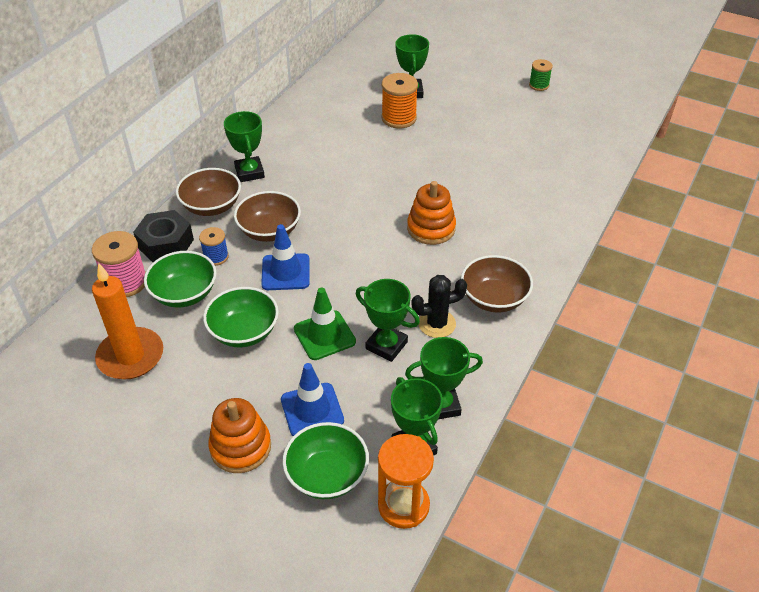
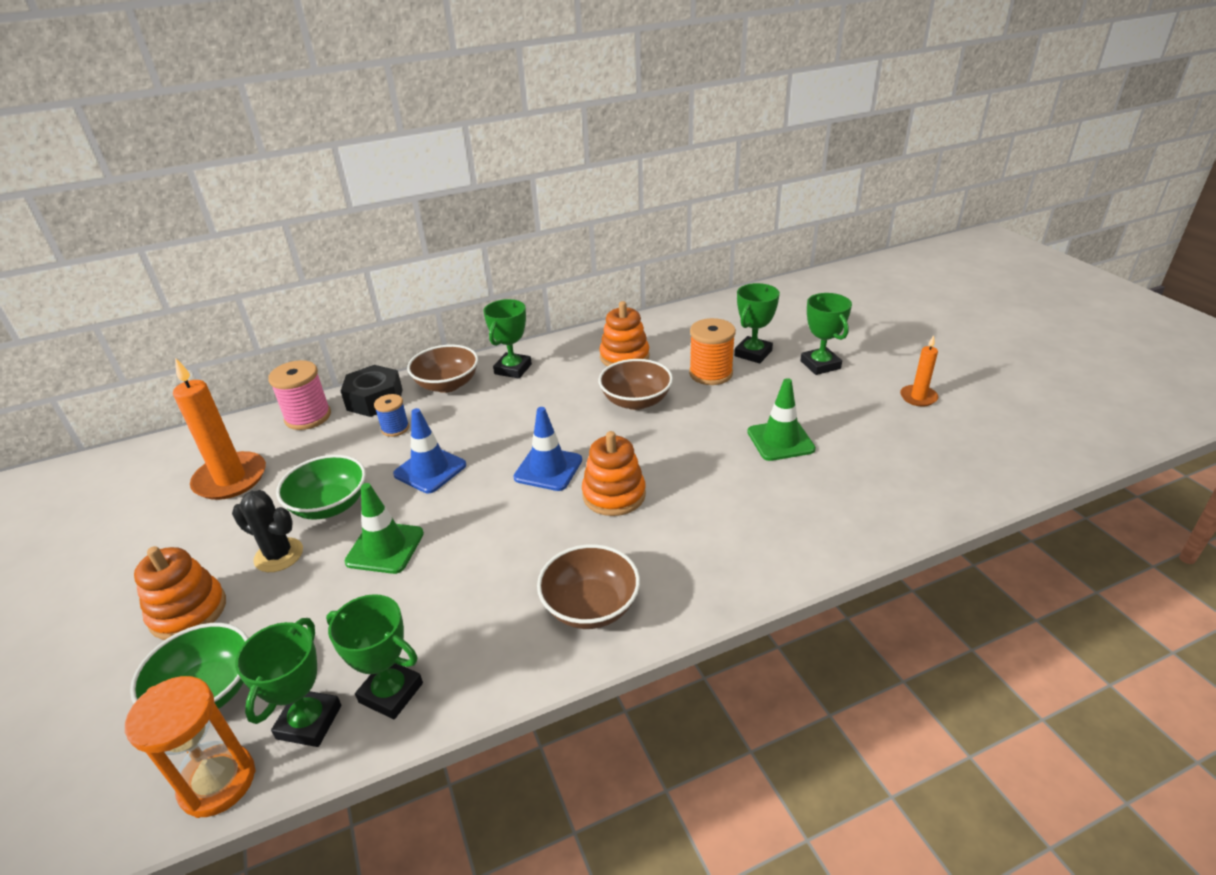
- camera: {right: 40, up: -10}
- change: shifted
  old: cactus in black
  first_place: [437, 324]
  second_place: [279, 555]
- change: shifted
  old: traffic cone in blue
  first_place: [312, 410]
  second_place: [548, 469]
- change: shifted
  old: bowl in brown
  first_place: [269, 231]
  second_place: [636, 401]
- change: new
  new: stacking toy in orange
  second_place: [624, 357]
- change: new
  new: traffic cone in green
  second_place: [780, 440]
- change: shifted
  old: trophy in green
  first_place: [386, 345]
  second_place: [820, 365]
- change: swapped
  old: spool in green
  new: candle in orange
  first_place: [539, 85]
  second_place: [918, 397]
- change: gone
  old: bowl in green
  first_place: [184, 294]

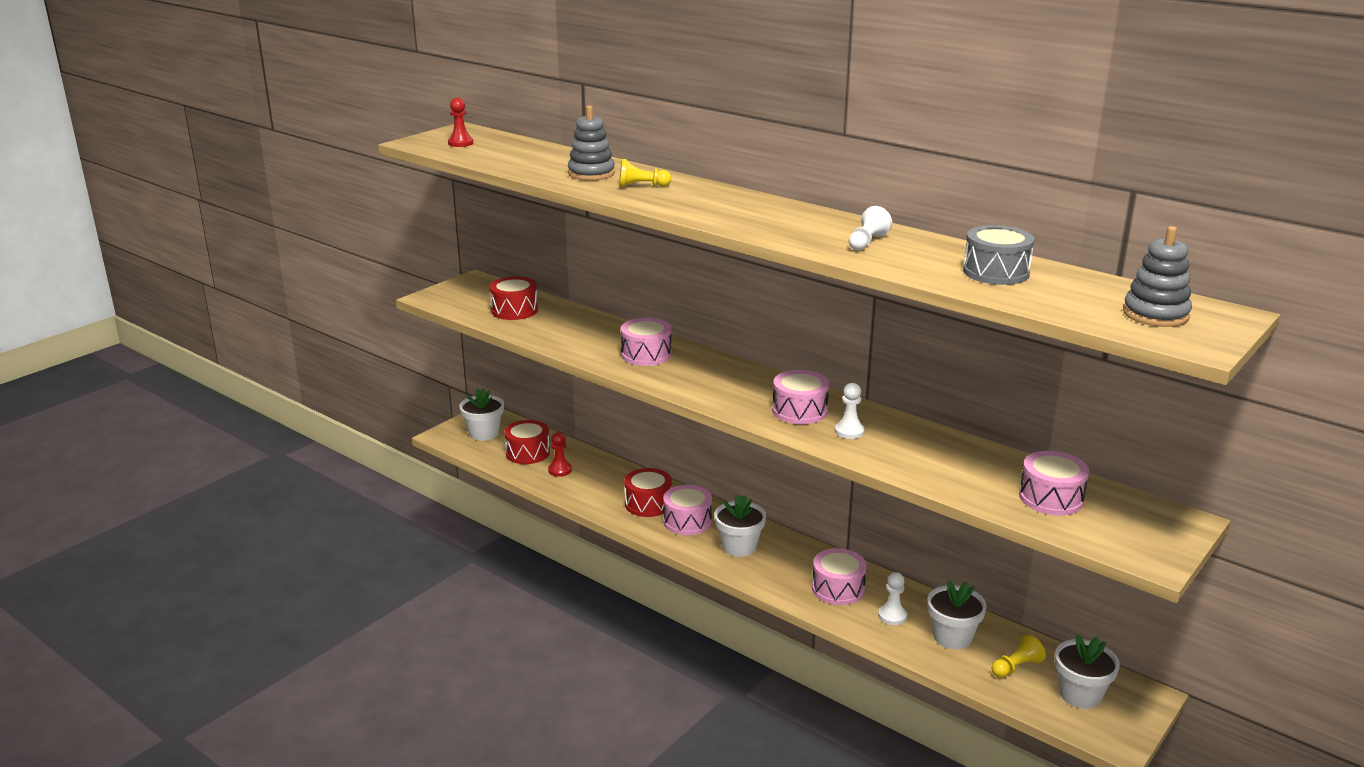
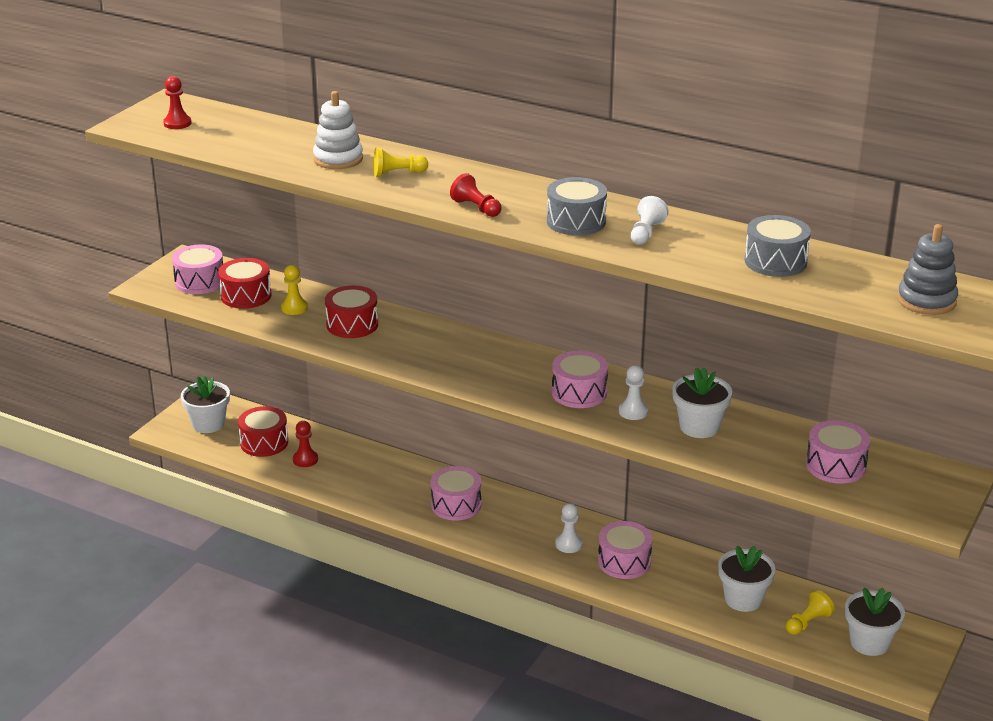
- camera: {right: -10, up: 5}
- change: shifted
  old: drum in pink
  first_place: [646, 355]
  second_place: [199, 282]
- change: new
  new: pawn in yellow
  second_place: [294, 308]
- change: repainted
  old: stacking toy in grey
  new: stacking toy in white
  first_place: [591, 173]
  second_place: [338, 159]
- change: shifted
  old: drum in red
  first_place: [648, 504]
  second_place: [352, 324]
- change: new
  new: pawn in red
  second_place: [476, 208]
- change: new
  new: drum in grey
  second_place: [576, 221]
- change: shifted
  old: pawn in white
  first_place: [892, 616]
  second_place: [568, 544]
- change: shifted
  old: flower pot in white
  first_place: [739, 547]
  second_place: [699, 427]

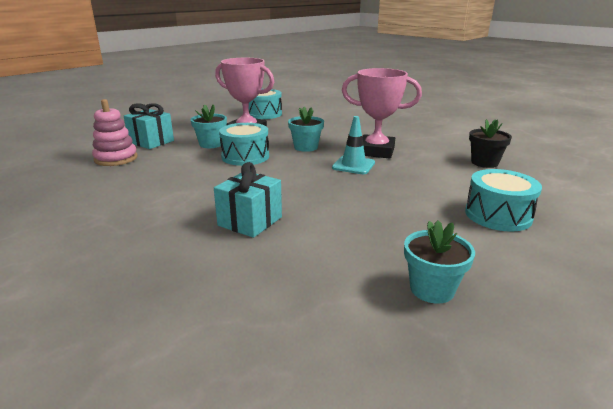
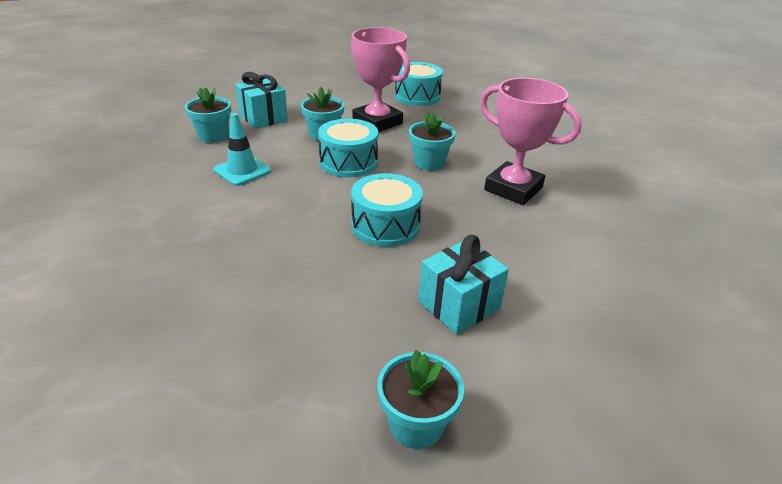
- camera: {right: 20, up: 10}
- change: swapped
  old: stacking toy in pink
  new: flower pot in turquoise
  first_place: [116, 158]
  second_place: [213, 136]
- change: shifted
  old: traffic cone in turquoise
  first_place: [353, 165]
  second_place: [242, 171]
- change: shifted
  old: drum in turquoise
  first_place: [498, 215]
  second_place: [385, 225]
- change: shifted
  old: gift in turquoise
  first_place: [250, 221]
  second_place: [459, 305]
- change: gone
  old: flower pot in black
  first_place: [484, 163]

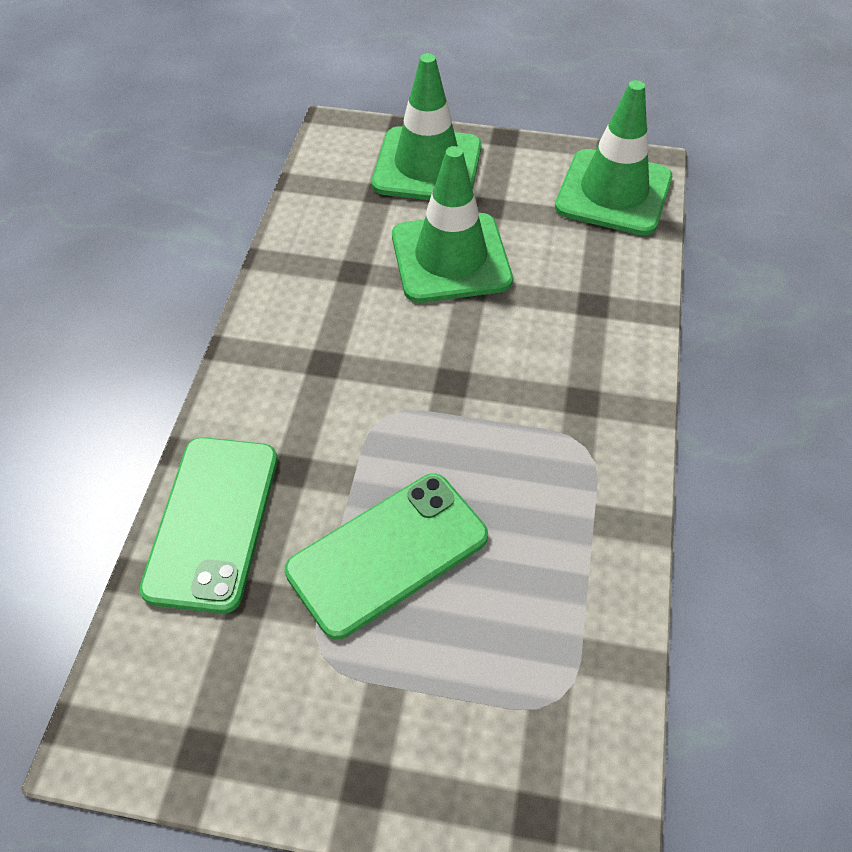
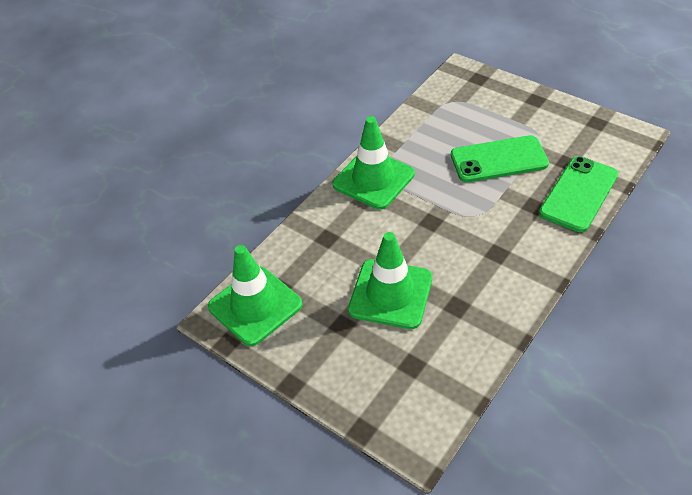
- camera: {right: -150, up: -5}
- change: shifted
  old: traffic cone in green
  first_place: [427, 166]
  second_place: [373, 179]

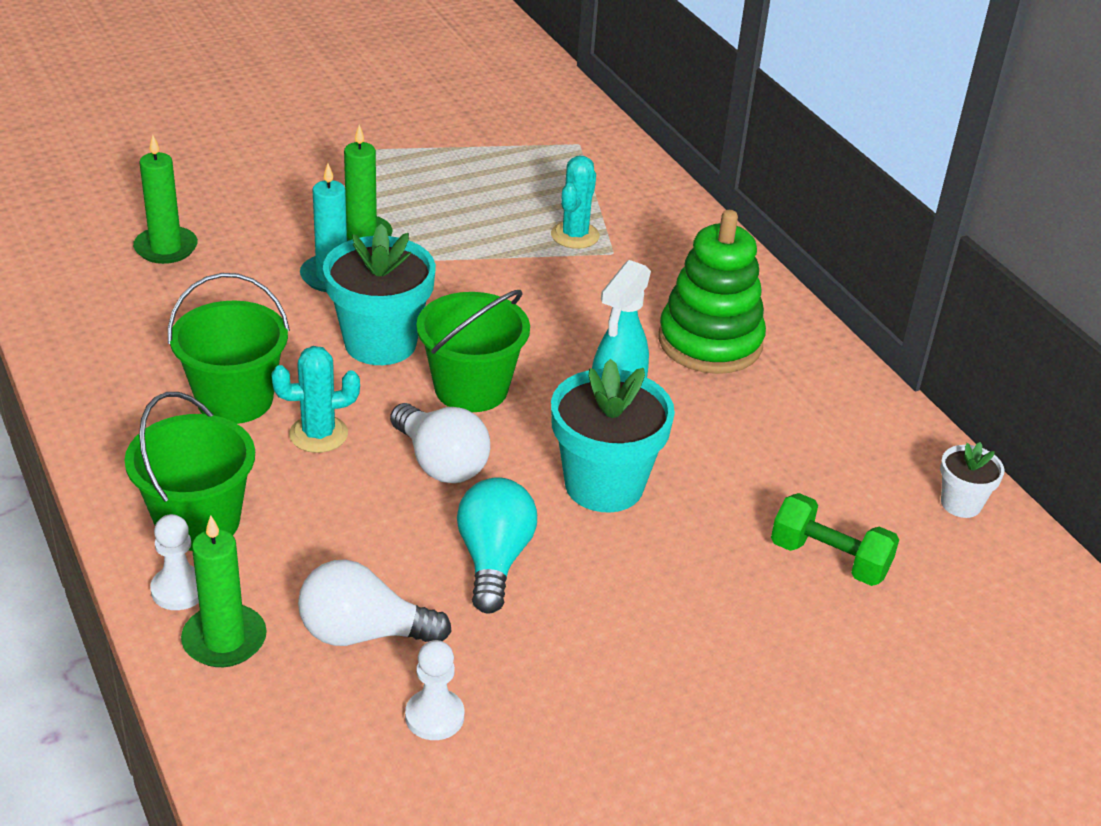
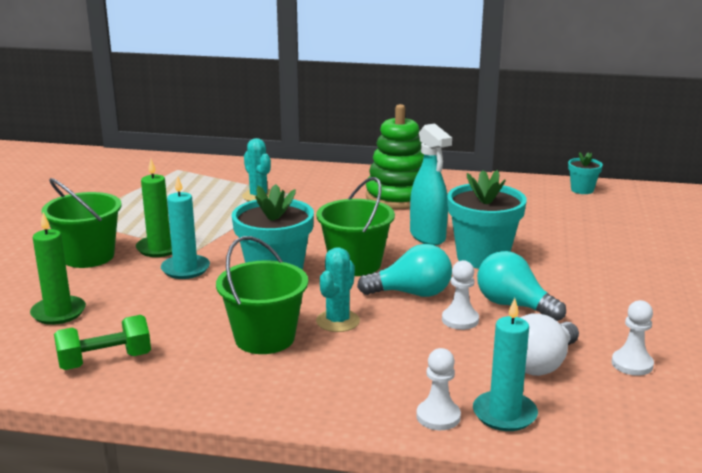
- camera: {right: -50, up: -15}
- change: shifted
  old: bucket in green
  first_place: [198, 521]
  second_place: [88, 256]
- change: shifted
  old: dumbbell in green
  first_place: [829, 559]
  second_place: [105, 361]
- change: repainted
  old: light bulb in white
  new: light bulb in turquoise
  first_place: [440, 463]
  second_place: [411, 293]
- change: new
  new: pawn in white
  second_place: [460, 320]
- change: repainted
  old: candle in green
  new: candle in turquoise
  first_place: [224, 640]
  second_place: [504, 414]
- change: repainted
  old: flower pot in white
  new: flower pot in turquoise
  first_place: [961, 504]
  second_place: [582, 190]

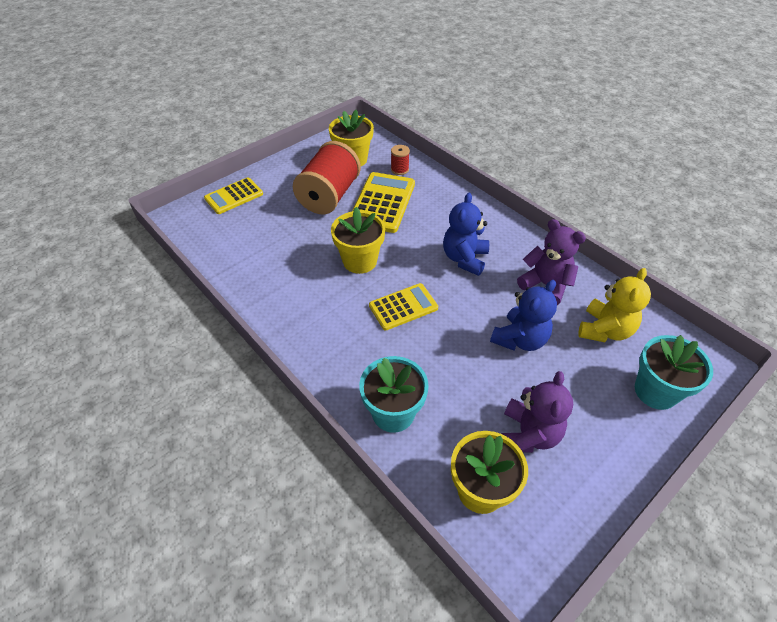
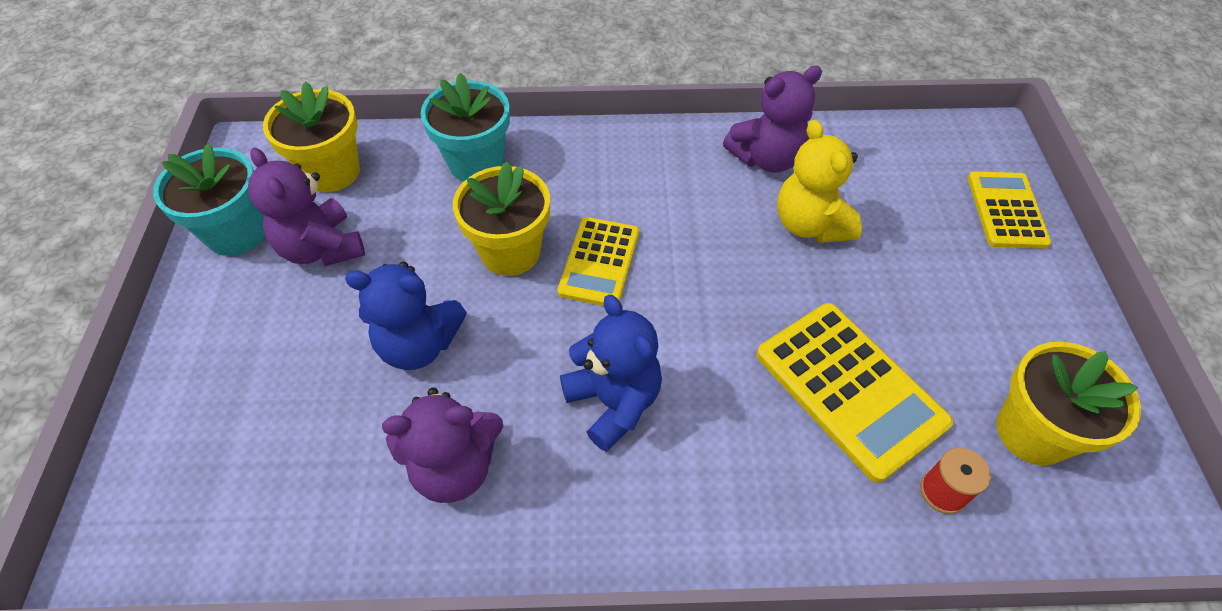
- camera: {right: 130, up: 5}
- change: shifted
  old: flower pot in turquoise
  first_place: [655, 391]
  second_place: [236, 233]
- change: rotated
  old: teddy bear in blue
  first_place: [520, 339]
  second_place: [419, 344]
  degrees: -75
- change: shifted
  old: flower pot in yellow
  first_place: [360, 261]
  second_place: [510, 252]
- change: new
  new: teddy bear in purple
  second_place: [767, 158]
- change: shifted
  old: teddy bear in yellow
  first_place: [604, 330]
  second_place: [810, 224]
- change: gone
  old: spool in red
  first_place: [329, 196]

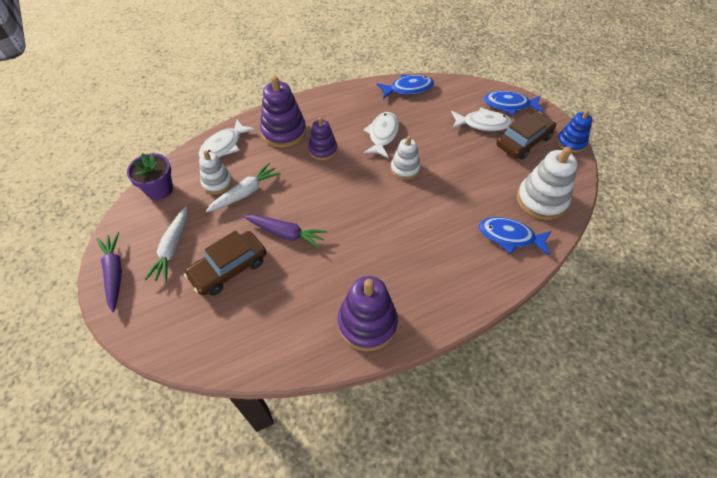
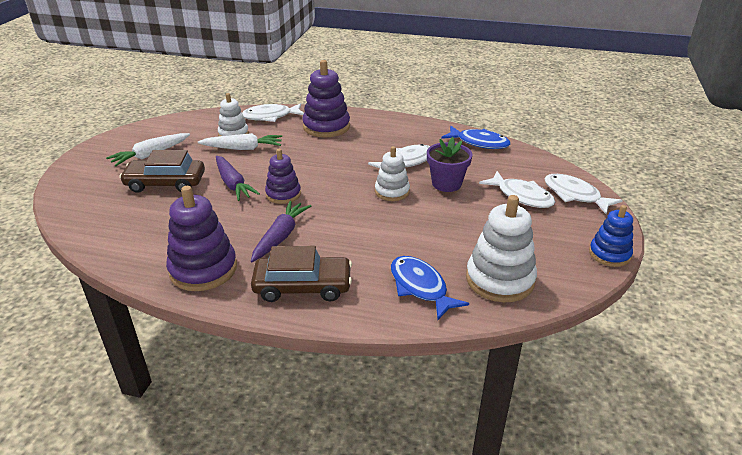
- camera: {right: 40, up: -20}
- change: shifted
  old: carrot in purple
  first_place: [114, 273]
  second_place: [280, 236]
- change: shifted
  old: car in brown
  first_place: [523, 141]
  second_place: [303, 286]
- change: shifted
  old: stacking toy in purple
  first_place: [323, 150]
  second_place: [283, 194]
- change: shifted
  old: flower pot in purple
  first_place: [159, 189]
  second_place: [446, 184]
- change: repainted
  old: fish in blue
  new: fish in white
  first_place: [509, 105]
  second_place: [574, 195]

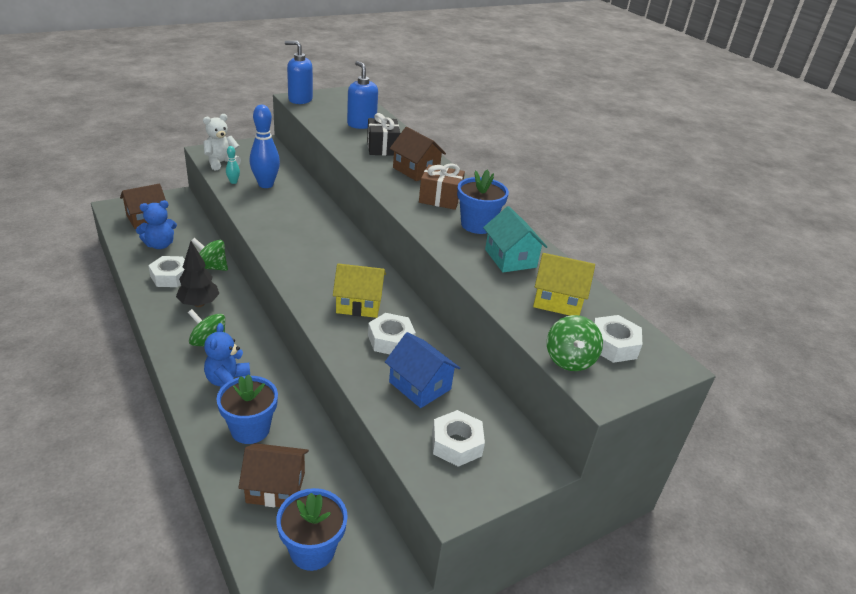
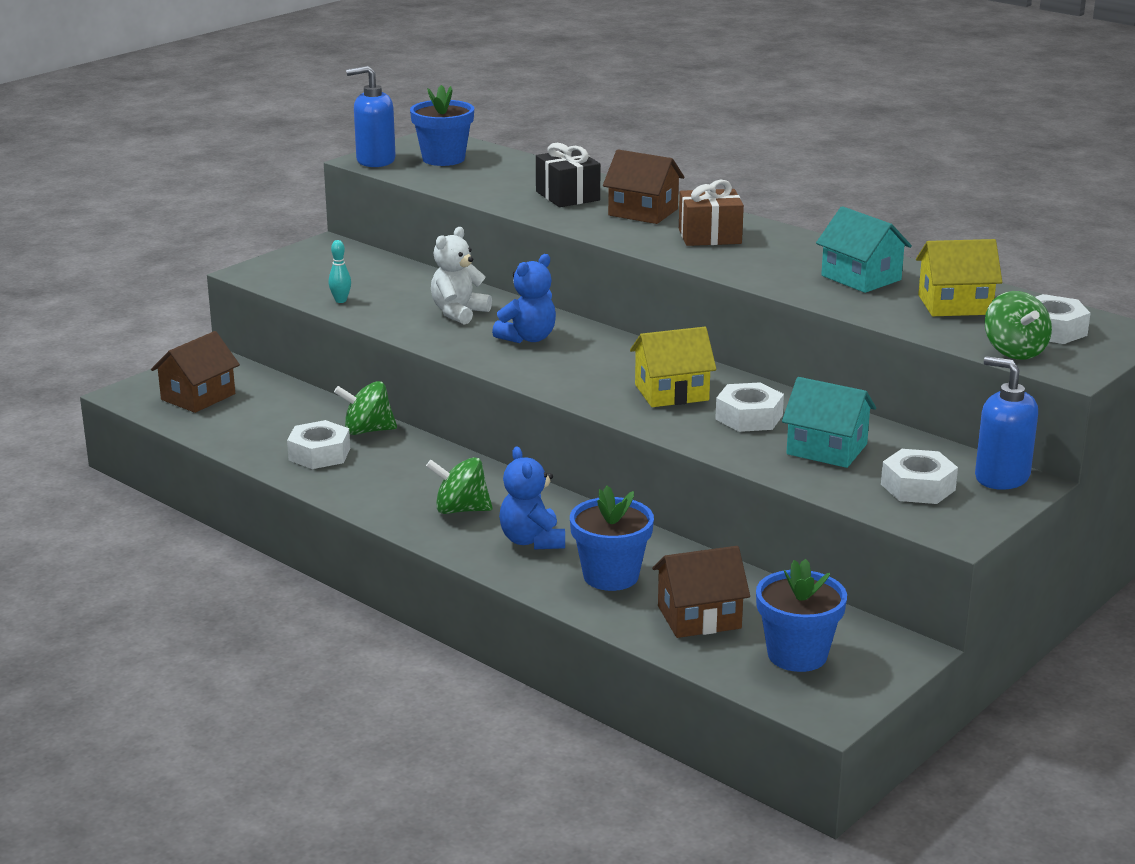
- camera: {right: -15, up: -10}
- change: shifted
  old: flower pot in blue
  first_place: [477, 225]
  second_place: [443, 159]
- change: shifted
  old: teddy bear in white
  first_place: [221, 163]
  second_place: [458, 313]
- change: shifted
  old: teddy bear in blue
  first_place: [160, 245]
  second_place: [528, 338]
- change: repainted
  old: house in blue
  new: house in turquoise
  first_place: [420, 385]
  second_place: [827, 449]
- change: shifted
  old: soap dispenser in blue
  first_place: [361, 124]
  second_place: [1001, 477]
- change: gone
  old: tree in black
  first_place: [199, 304]
- change: gone
  old: bowling pin in blue
  first_place: [266, 184]

